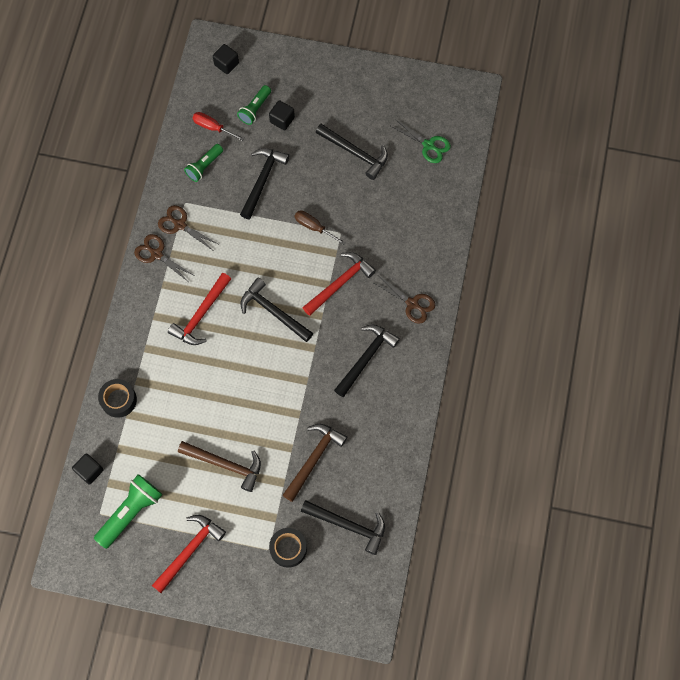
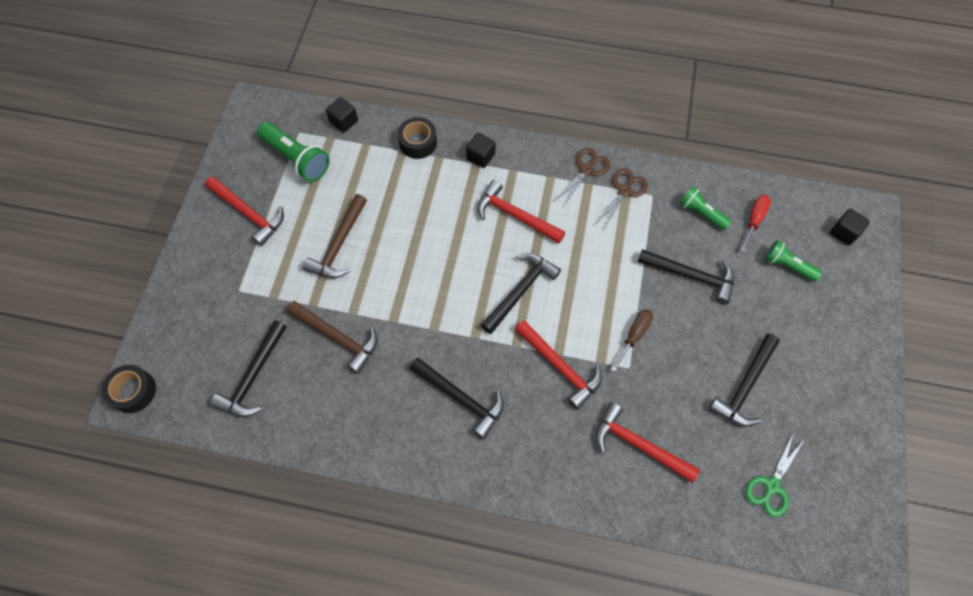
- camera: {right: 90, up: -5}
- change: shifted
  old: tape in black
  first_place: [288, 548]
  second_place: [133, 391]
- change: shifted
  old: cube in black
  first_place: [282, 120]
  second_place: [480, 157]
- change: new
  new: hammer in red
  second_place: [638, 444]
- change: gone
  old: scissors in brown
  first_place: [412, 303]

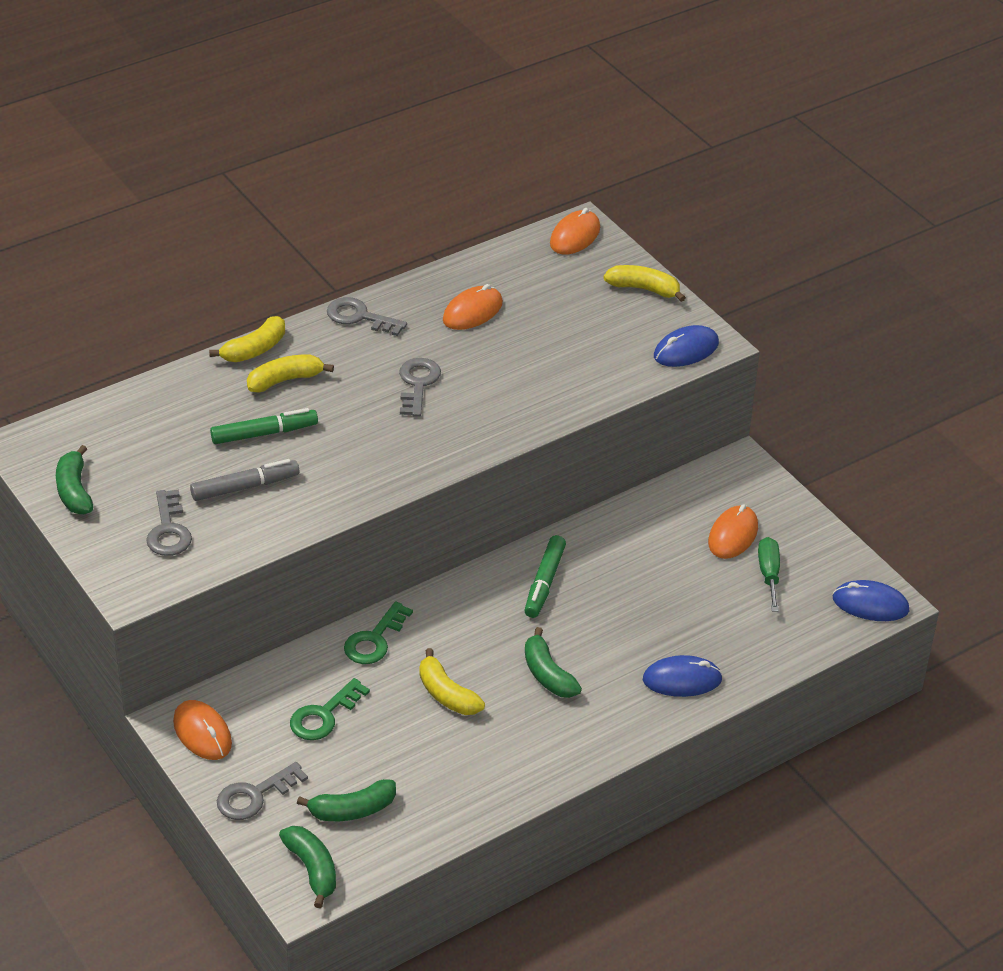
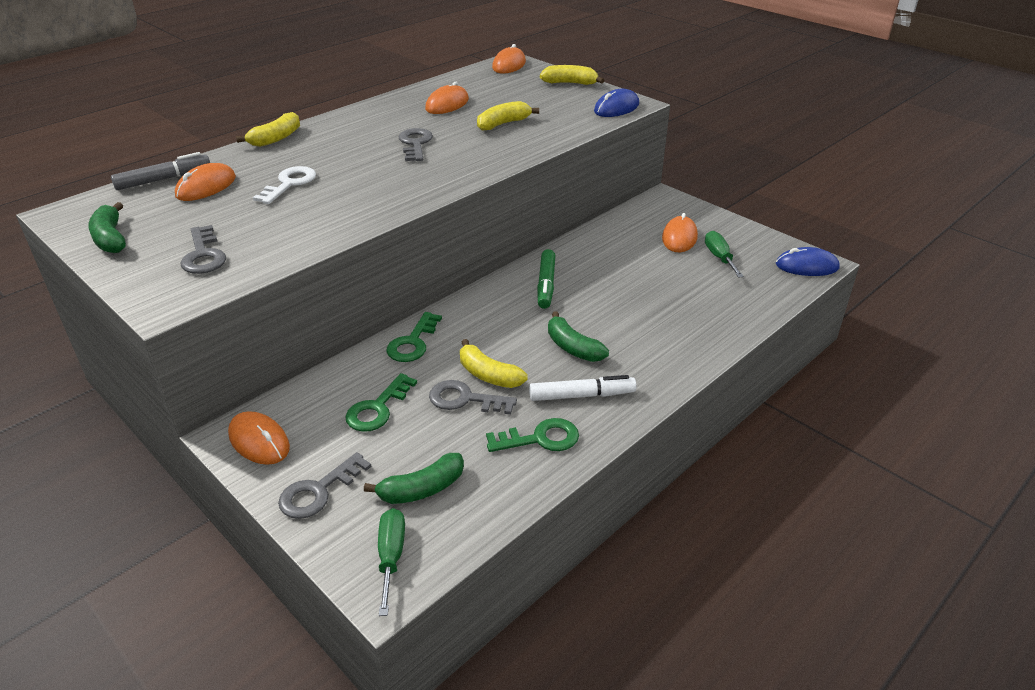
- camera: {right: -10, up: -5}
- change: shifted
  old: marker in grey
  first_place: [244, 487]
  second_place: [163, 179]
- change: new
  new: mouse in orange
  second_place: [206, 187]
- change: swapped
  old: marker in green
  new: key in white
  first_place: [264, 433]
  second_place: [289, 184]
- change: swapped
  old: banana in green
  new: screwdriver in green
  first_place: [312, 869]
  second_place: [391, 557]
- change: shifted
  old: key in grey
  first_place: [360, 317]
  second_place: [465, 399]
- change: shifted
  old: banana in yellow
  first_place: [285, 380]
  second_place: [503, 124]
- change: new
  new: key in green
  second_place: [540, 439]
- change: new
  new: marker in white
  second_place: [581, 395]
- change: gone
  old: mouse in blue
  first_place: [682, 679]

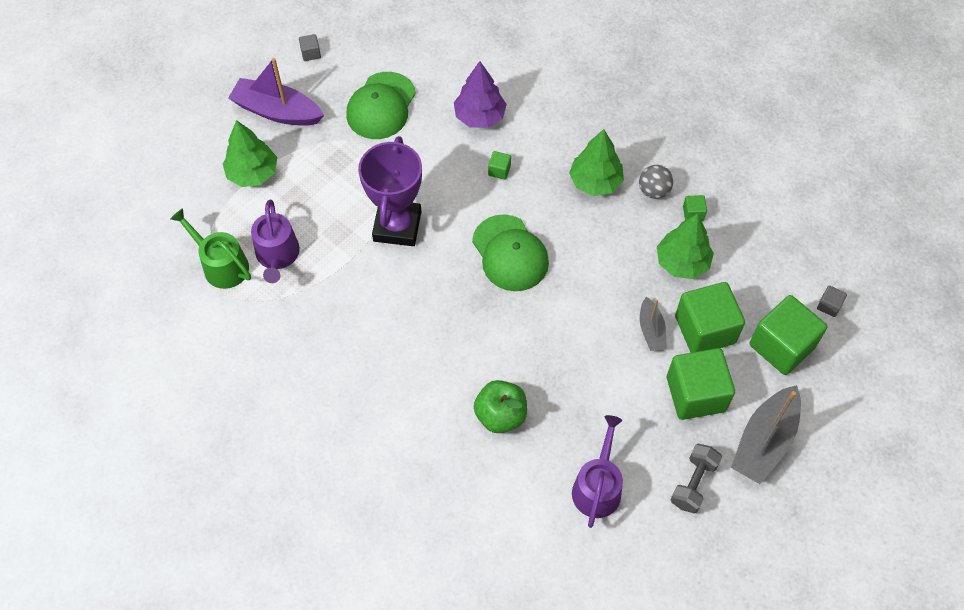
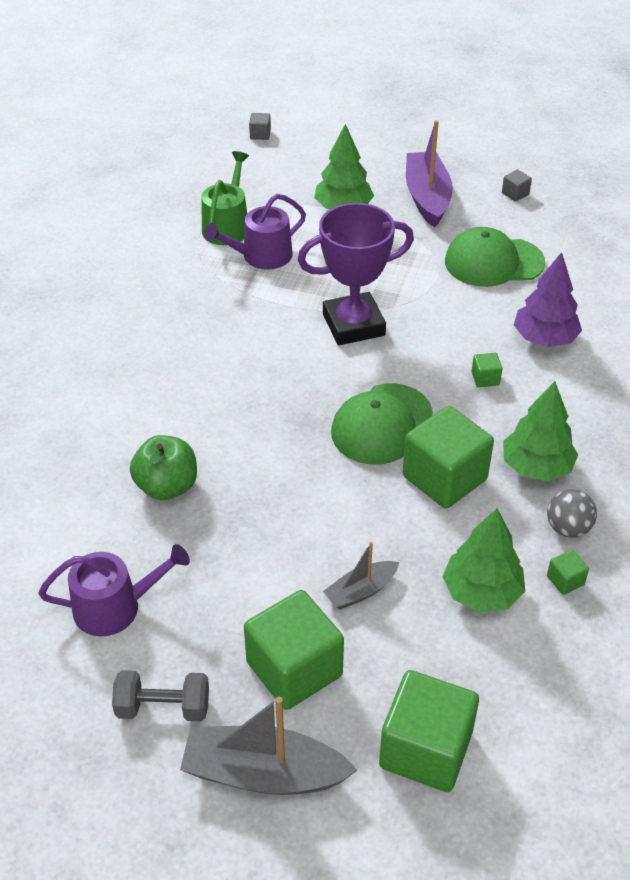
- camera: {right: 65, up: -15}
- change: shifted
  old: cube in grey
  first_place: [829, 306]
  second_place: [260, 134]
- change: shifted
  old: cube in green
  first_place: [705, 329]
  second_place: [444, 478]

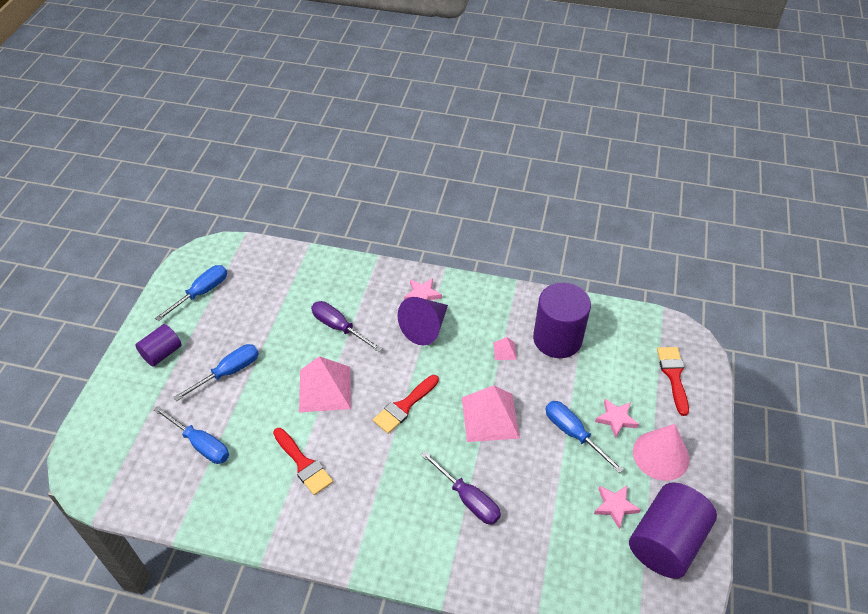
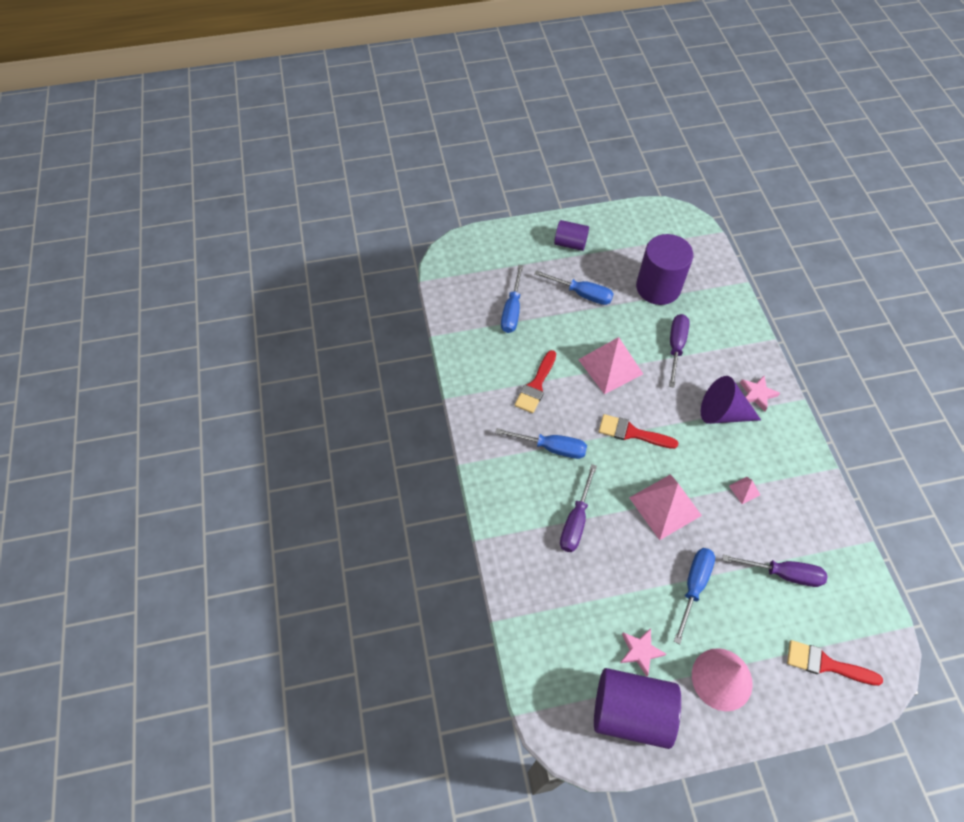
- camera: {right: 65, up: 10}
- change: shifted
  old: screwdriver in blue
  first_place: [201, 293]
  second_place: [551, 447]
- change: shifted
  old: cylinder in purple
  first_place: [557, 339]
  second_place: [658, 287]
- change: new
  new: screwdriver in purple
  second_place: [783, 573]
- change: rotated
  old: brush in red
  first_place: [673, 376]
  second_place: [826, 664]
  degrees: -135
- change: gone
  old: star in pink
  first_place: [616, 419]

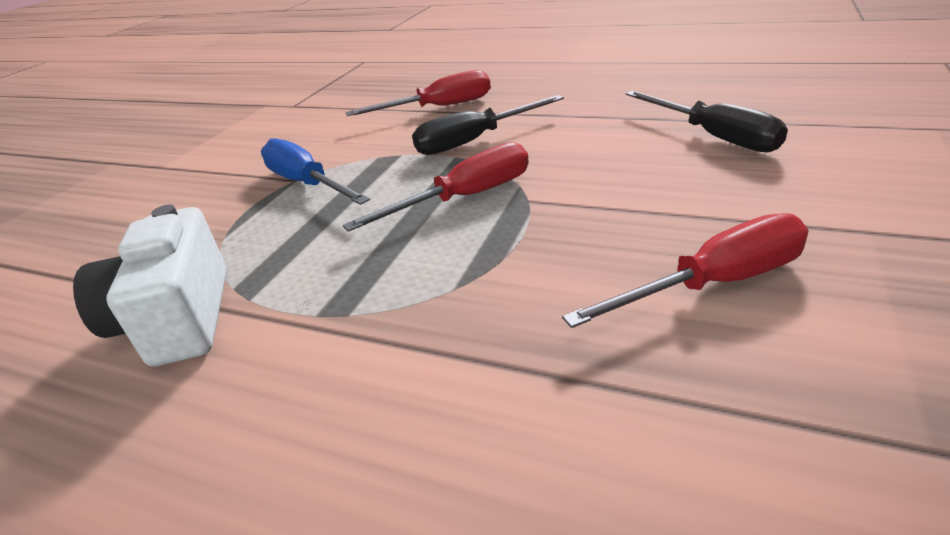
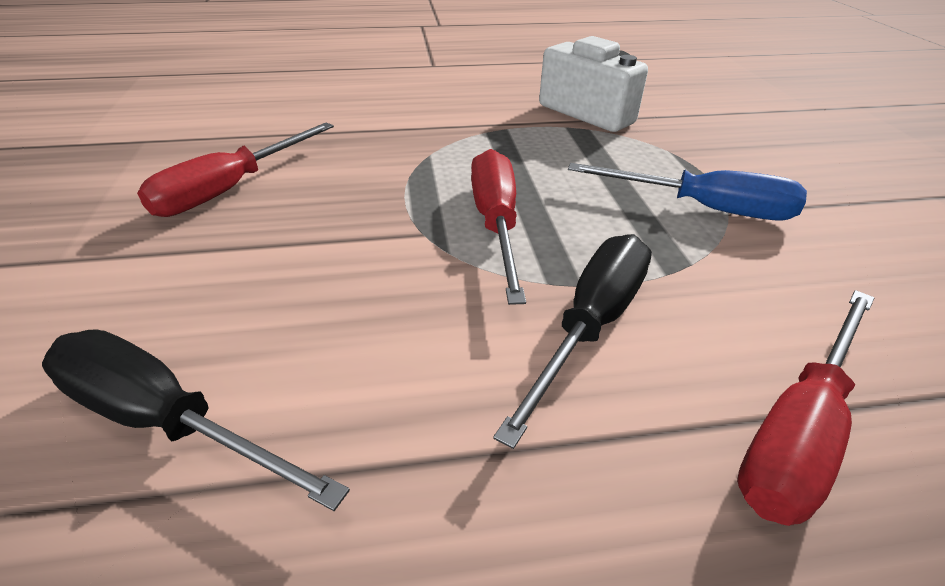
- camera: {right: 145, up: 5}
- change: rotated
  old: screwdriver in red
  first_place: [465, 198]
  second_place: [496, 223]
  degrees: 150

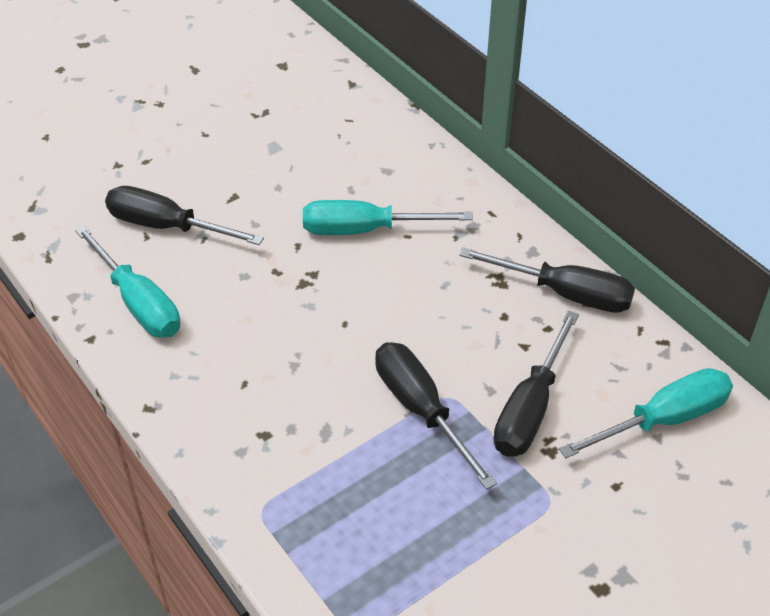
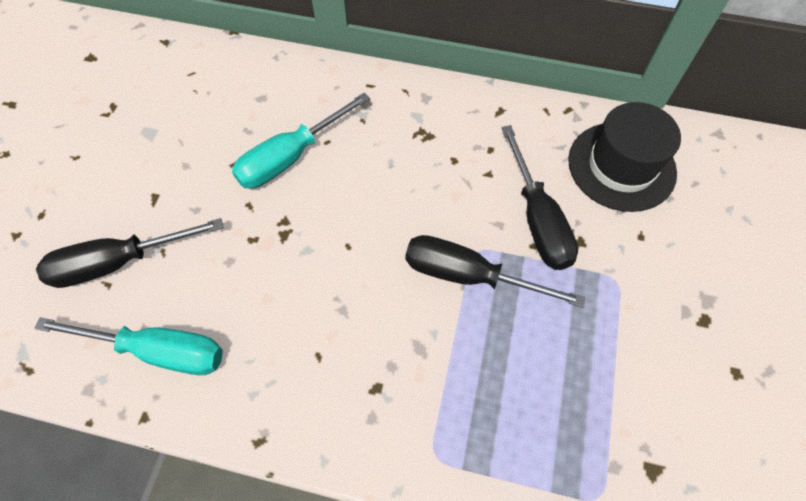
- camera: {right: -40, up: 15}
- change: swapped
  old: screwdriver in turquoise
  new: hat in black
  first_place: [663, 419]
  second_place: [621, 166]
- change: gone
  old: screwdriver in black
  first_place: [565, 293]

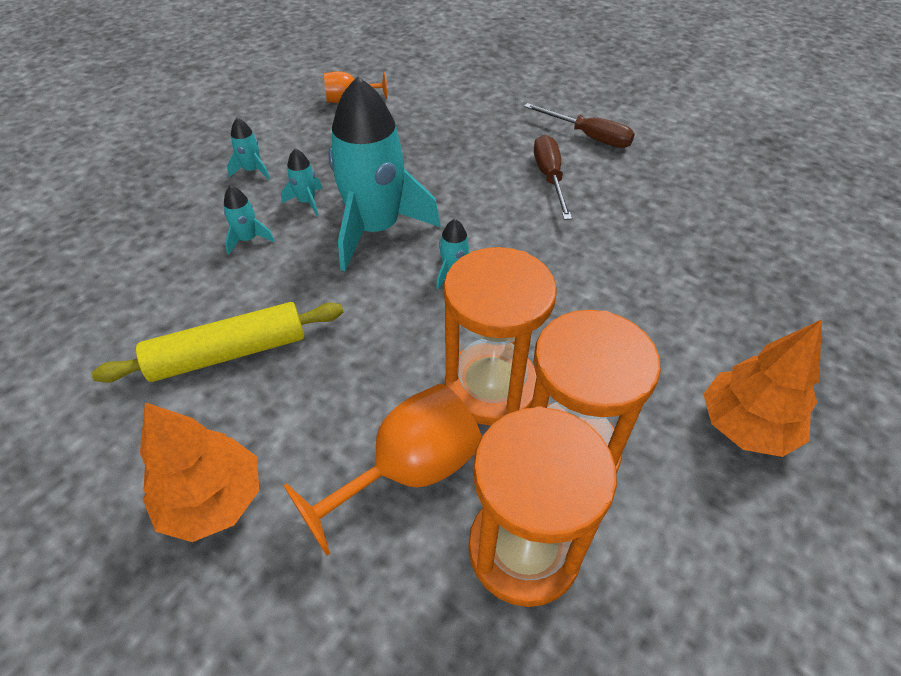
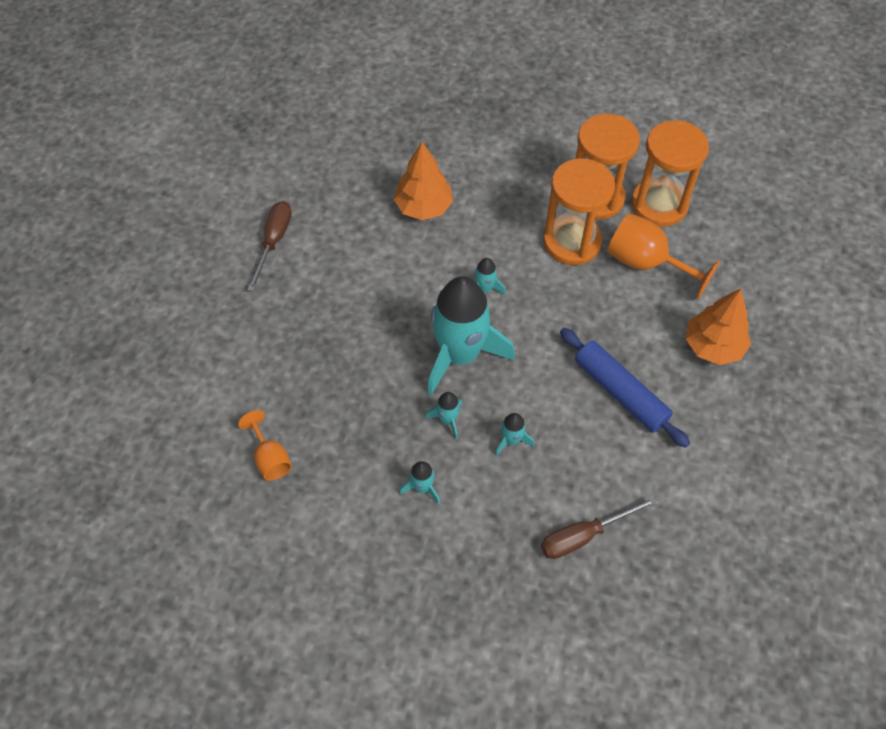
- camera: {right: -110, up: 10}
- change: shifted
  old: tree in orange
  first_place: [745, 426]
  second_place: [424, 207]
- change: shifted
  old: screwdriver in brown
  first_place: [549, 178]
  second_place: [584, 535]
- change: repainted
  old: rolling pin in yellow
  new: rolling pin in blue
  first_place: [229, 353]
  second_place: [620, 392]

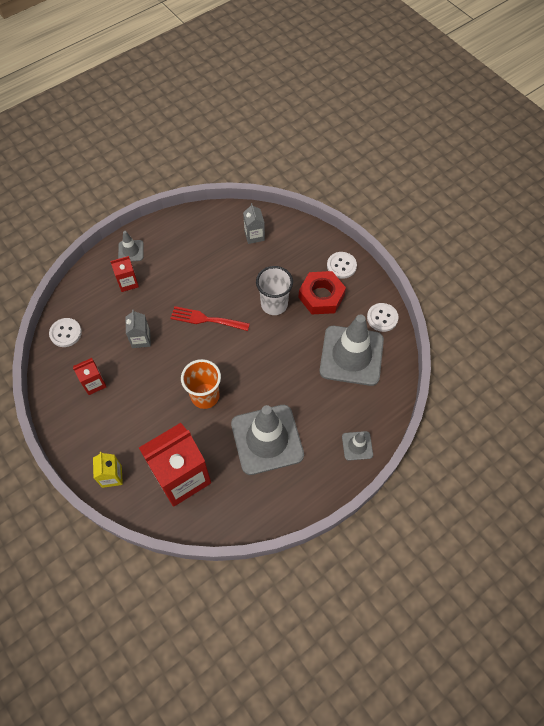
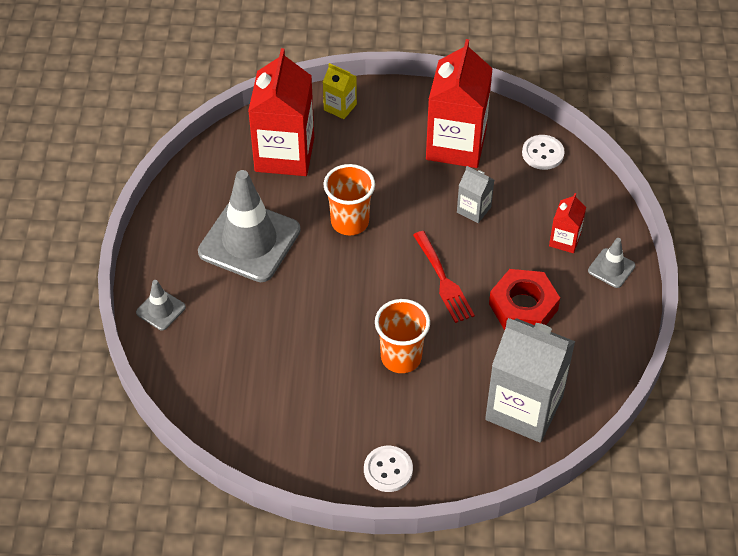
- camera: {right: 130, up: -10}
- change: repainted
  old: cup in white
  new: cup in orange
  first_place: [274, 304]
  second_place: [401, 357]
- change: rotated
  old: fork in red
  first_place: [206, 319]
  second_place: [443, 280]
  degrees: 105
- change: scaled
  old: carton in red
  first_place: [94, 383]
  second_place: [456, 145]
  factor: 2.13
- change: scaled
  old: carton in grey
  first_place: [254, 235]
  second_place: [524, 408]
  factor: 2.13
- change: shifted
  old: nut in red
  first_place: [321, 296]
  second_place: [523, 307]
- change: gone
  old: traffic cone in grey
  first_place: [351, 355]
- change: gone
  old: button in white
  first_place: [382, 318]

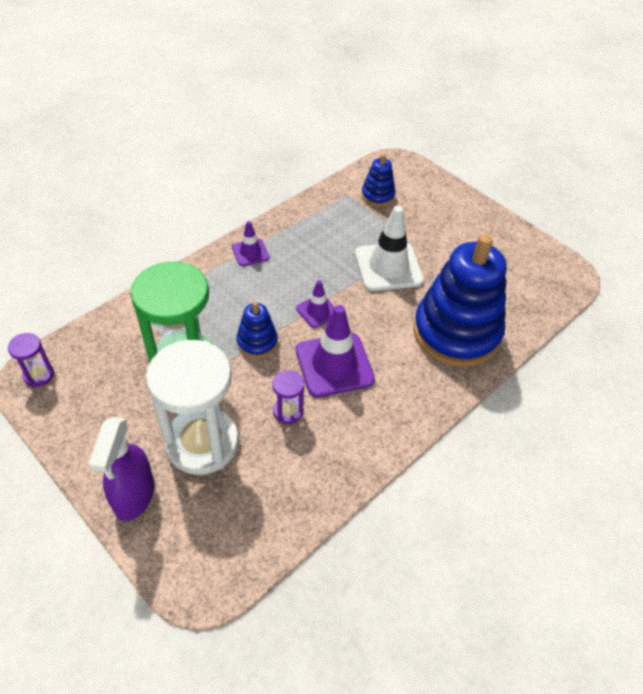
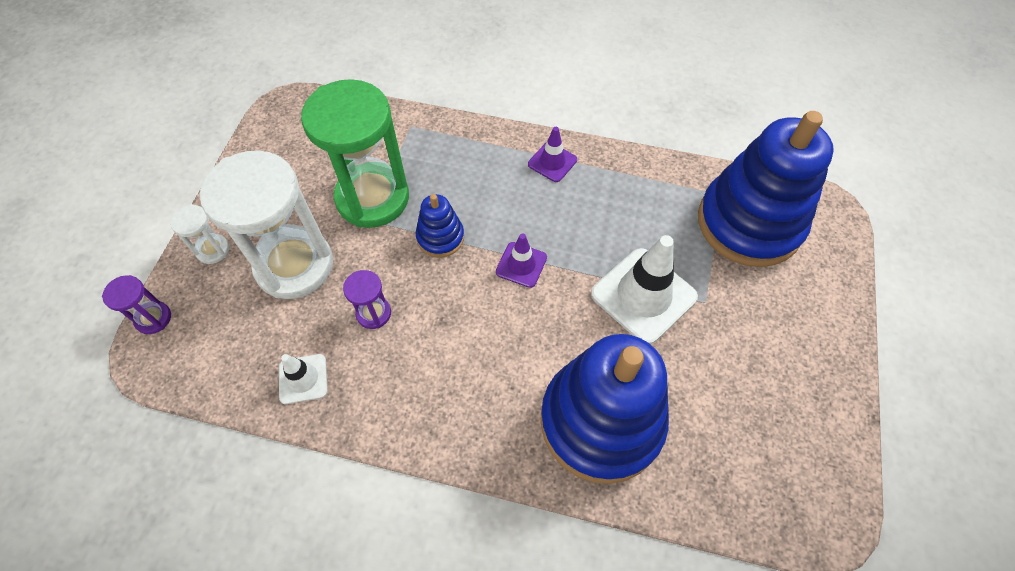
- camera: {right: 60, up: 10}
- change: shifted
  old: hourglass in purple
  first_place: [38, 375]
  second_place: [153, 318]
- change: swapped
  old: spray bottle in purple
  new: hourglass in white
  first_place: [134, 495]
  second_place: [213, 250]
- change: new
  new: traffic cone in white
  second_place: [303, 379]
- change: scaled
  old: stacking toy in blue
  first_place: [377, 195]
  second_place: [749, 223]
  factor: 2.21
- change: gone
  old: traffic cone in purple
  first_place: [334, 365]

